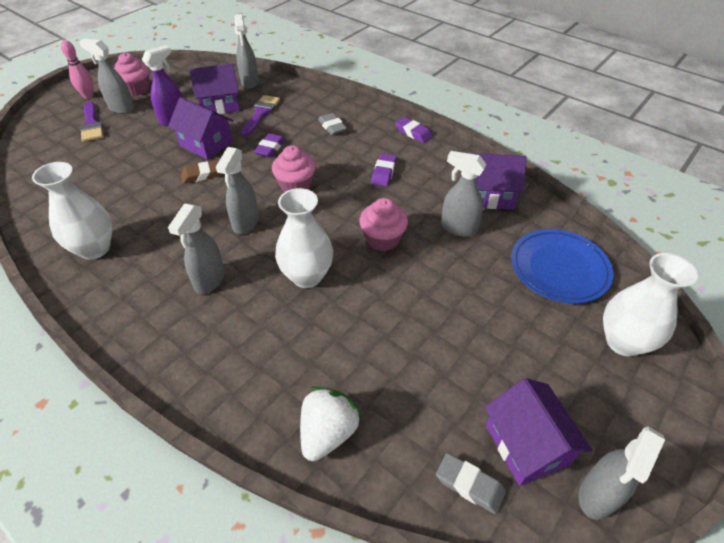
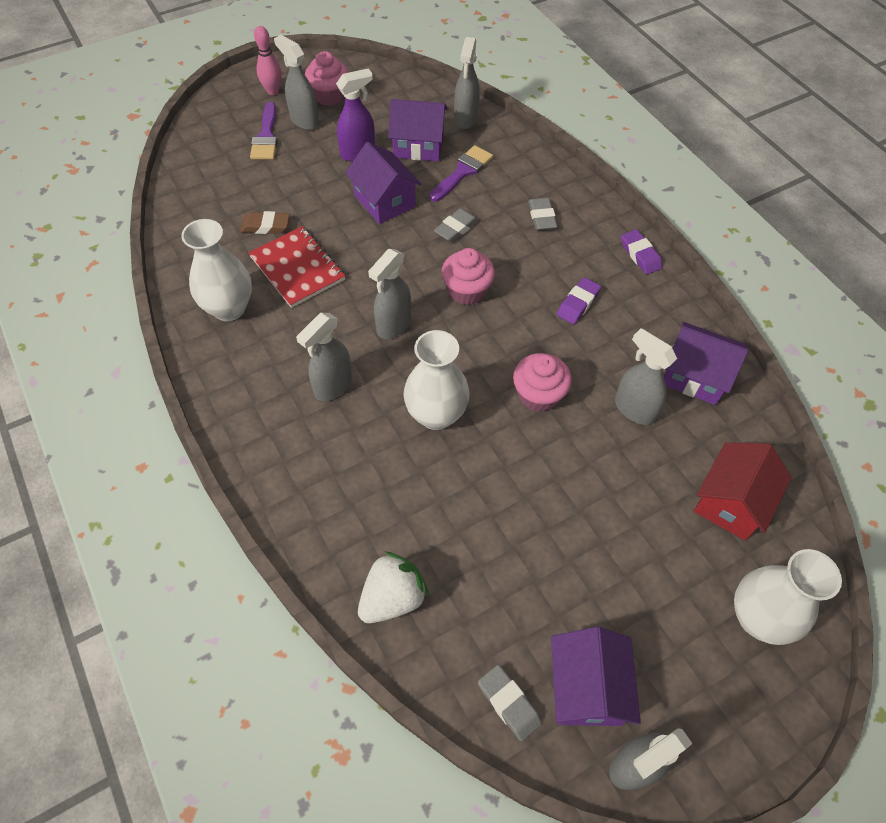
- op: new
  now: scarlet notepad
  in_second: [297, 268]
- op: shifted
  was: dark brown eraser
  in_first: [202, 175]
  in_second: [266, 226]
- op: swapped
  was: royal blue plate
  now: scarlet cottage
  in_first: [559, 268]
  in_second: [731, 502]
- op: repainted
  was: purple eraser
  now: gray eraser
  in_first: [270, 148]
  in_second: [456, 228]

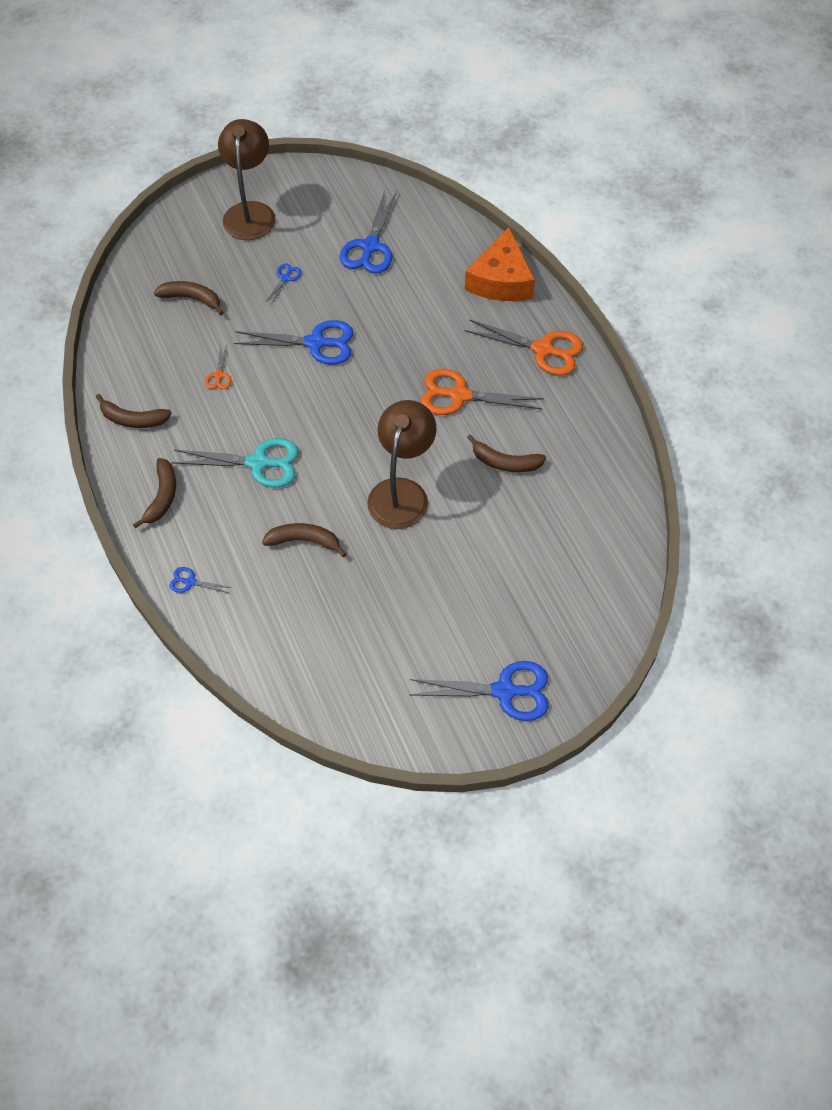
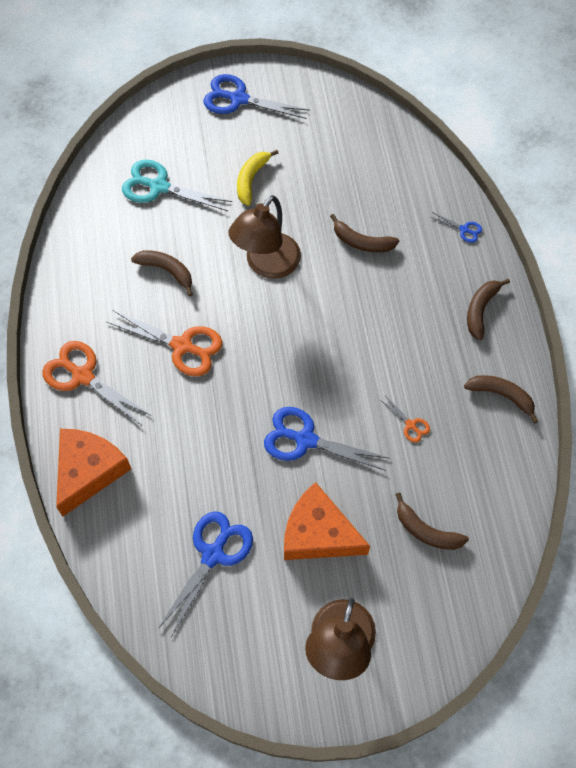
- op: new
  now: golden toy banana
  in_second: [251, 179]
- op: shifted
  was: aqua pair of scissors
  in_first: [258, 463]
  in_second: [159, 186]
- op: swapped
  was: royal blue pair of scissors
  now: bright orange cheese
  in_first: [285, 278]
  in_second: [318, 533]
- op: rotated
  was: bright orange pair of scissors
  in_first: [219, 375]
  in_second: [410, 425]
  clockwise: 120

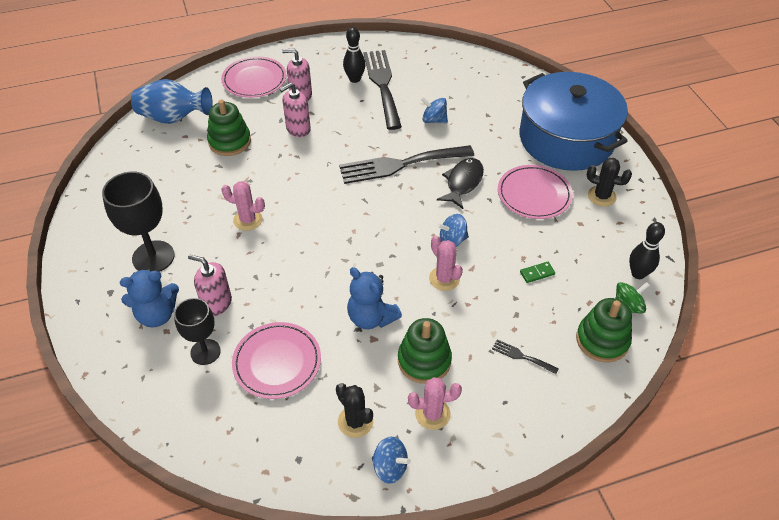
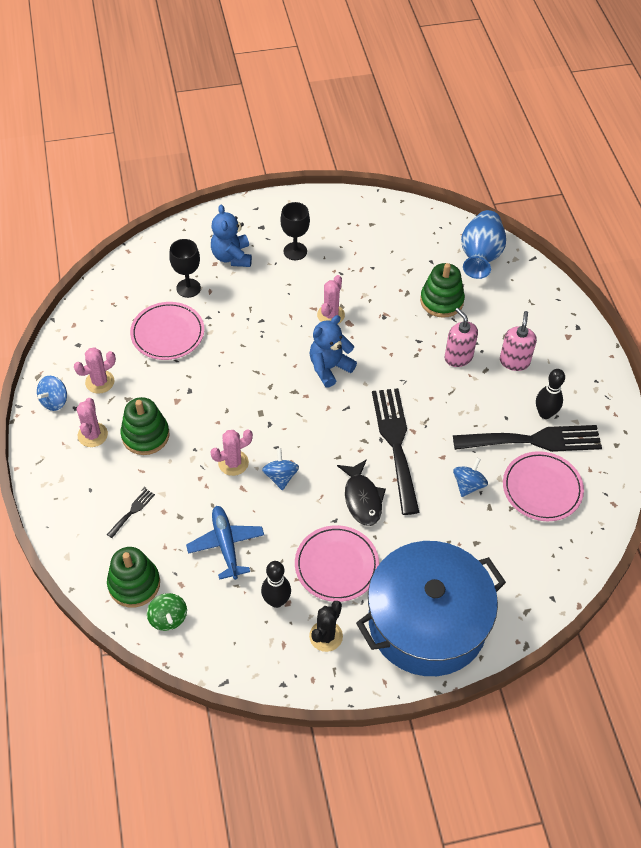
- op: gone
  was: rosy soap dispenser
  in_first: [217, 303]
- op: shifted
  was: rosy plate
  in_first: [254, 80]
  in_second: [542, 488]
- op: shifted
  was: royal blue stuffed bear
  in_first: [371, 317]
  in_second: [329, 368]
- op: shifted
  was: black skittle
  in_first: [638, 274]
  in_second: [276, 601]
- op: swapped
  was: leaf-green domino
  now: royal blue toy plane
  in_first: [537, 273]
  in_second: [226, 545]
- op: repainted
  was: black prickly plant
  now: rosy prickly plant
  in_first: [355, 421]
  in_second: [100, 382]
- op: rotated
  was: black fish figure
  in_first: [463, 183]
  in_second: [362, 498]
  clockwise: 45
- op: scaled
  was: black chalice
  in_first: [153, 257]
  in_second: [295, 251]
  ratio: 0.65

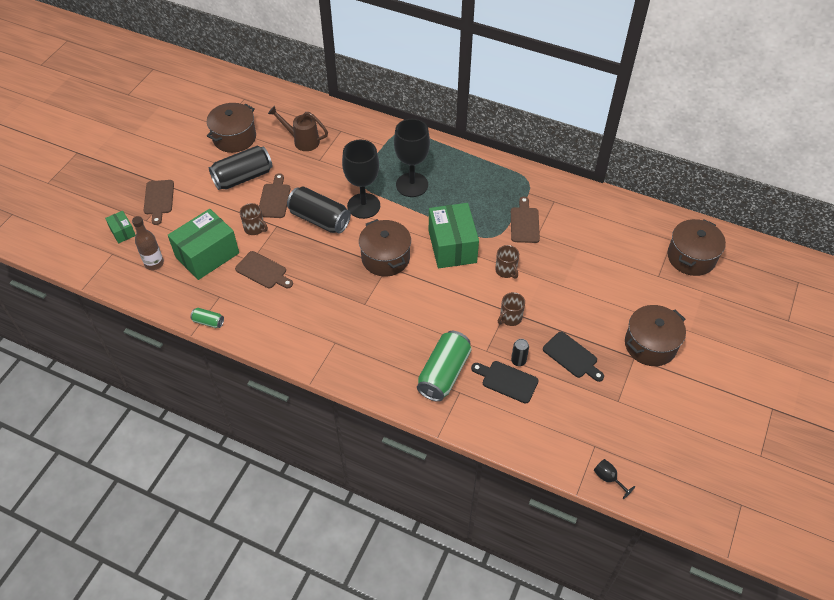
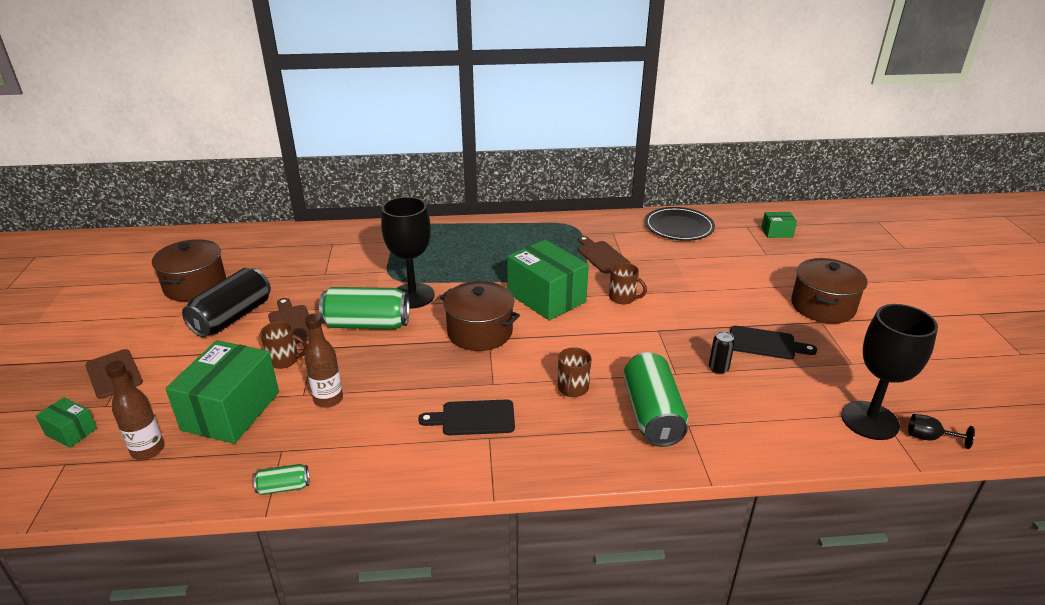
- op: gone
  was: dark brown watering pot
  in_first: [302, 141]
- op: new
  now: black plate
  in_second: [679, 227]
- op: shifted
  was: black chalice
  in_first: [412, 185]
  in_second: [869, 420]
- op: shifted
  was: black chopping board
  in_first: [507, 381]
  in_second: [473, 418]
- op: shifted
  was: dark brown coffee mug
  in_first: [510, 318]
  in_second: [572, 389]
- op: swapped
  was: dark brown chopping board
  now: dark brown flask
  in_first: [263, 271]
  in_second: [328, 399]
- op: swapped
  was: dark brown stockpot
  now: leaf-green package
  in_first: [691, 257]
  in_second: [777, 232]
- op: repainted
  was: black tin
  now: leaf-green tin
  in_first: [319, 219]
  in_second: [367, 324]

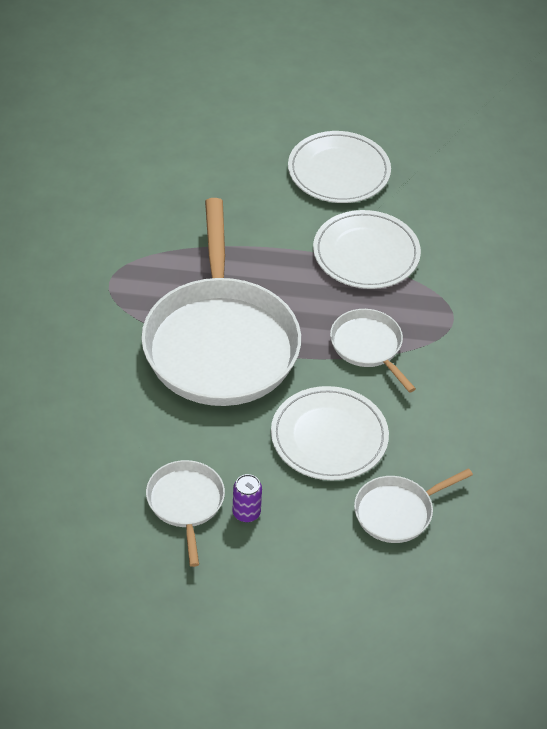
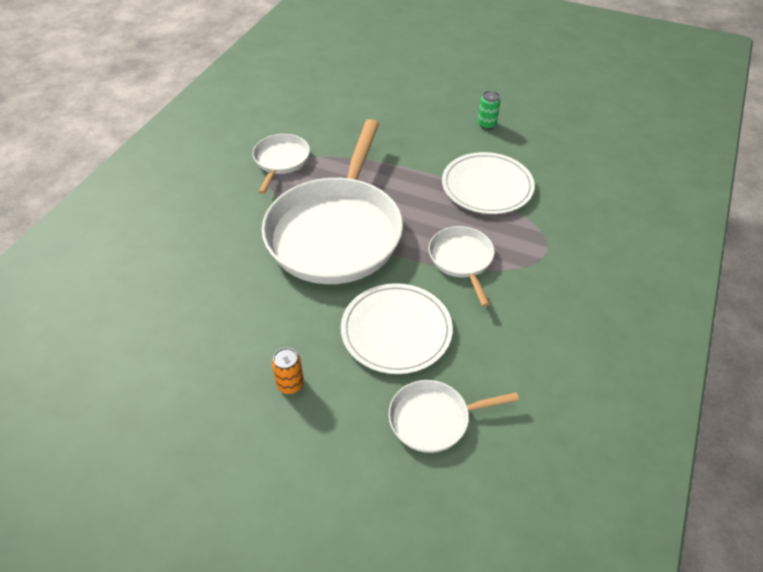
- op: shifted
  was: pure white skillet
  in_first: [186, 504]
  in_second: [281, 161]
- op: swapped
  was: pure white plate
  now: leaf-green tin
  in_first: [339, 171]
  in_second: [486, 124]
- op: repainted
  was: purple tin
  now: bright orange tin
  in_first: [246, 513]
  in_second: [290, 384]

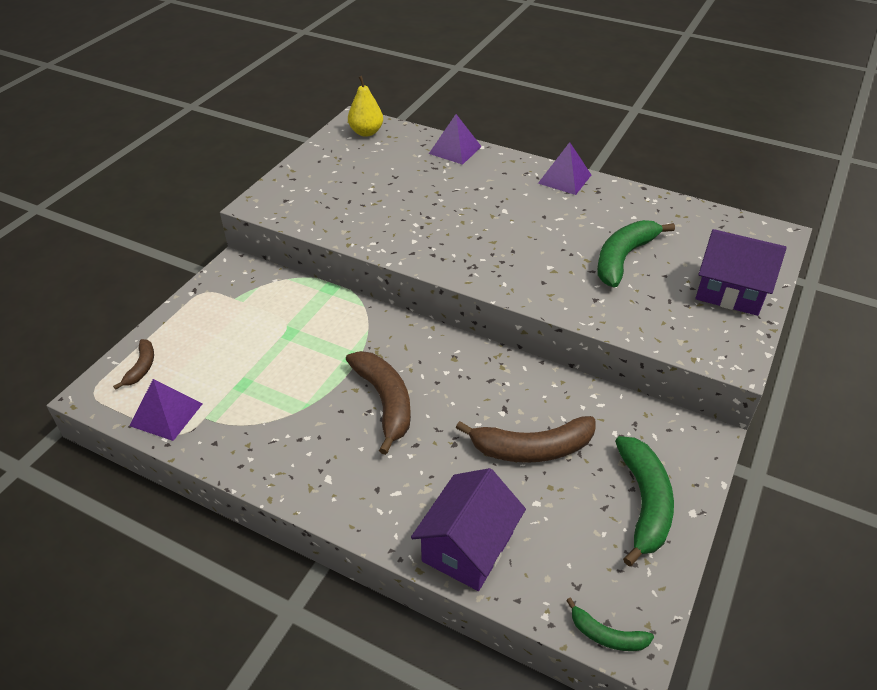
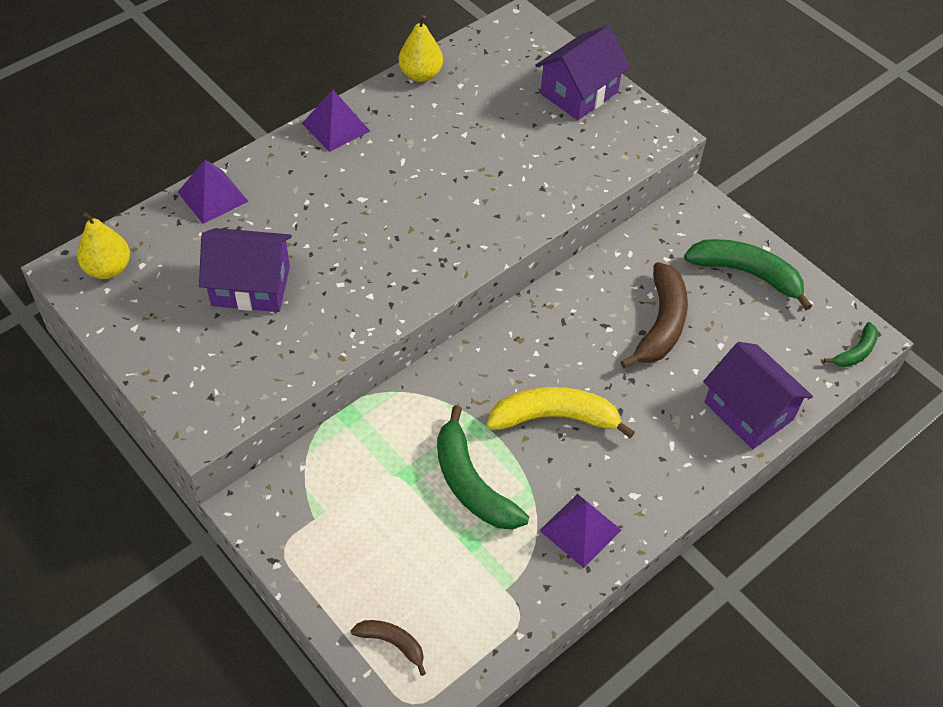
- op: new
  now: purple cottage
  in_second: [251, 286]
- op: new
  now: golden pear fruit
  in_second: [420, 74]
- op: shifted
  was: purple pyramid shape
  in_first: [166, 414]
  in_second: [580, 530]
- op: shifted
  was: leaf-green toy banana
  in_first: [623, 258]
  in_second: [471, 483]
- op: repainted
  was: dark brown toy banana
  now: golden toy banana
  in_first: [385, 402]
  in_second: [554, 417]

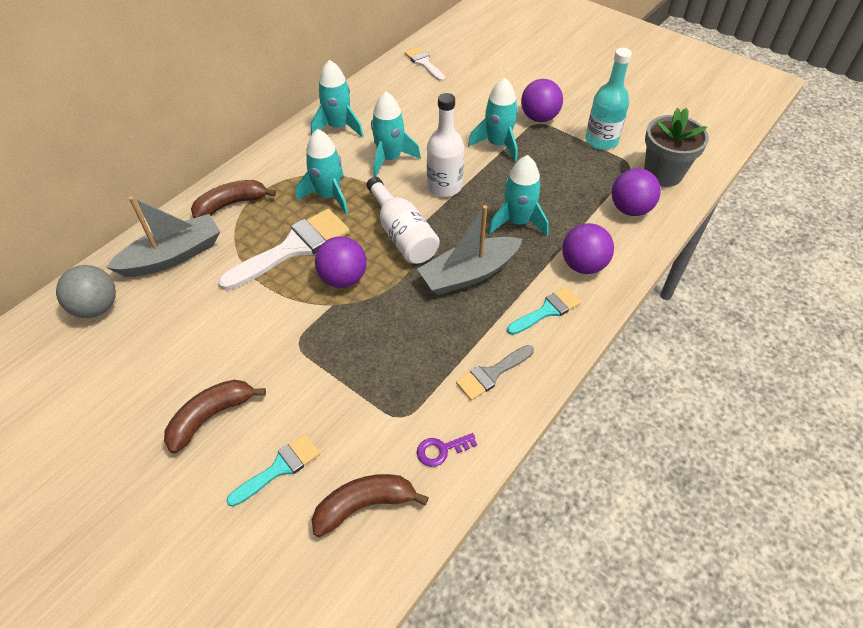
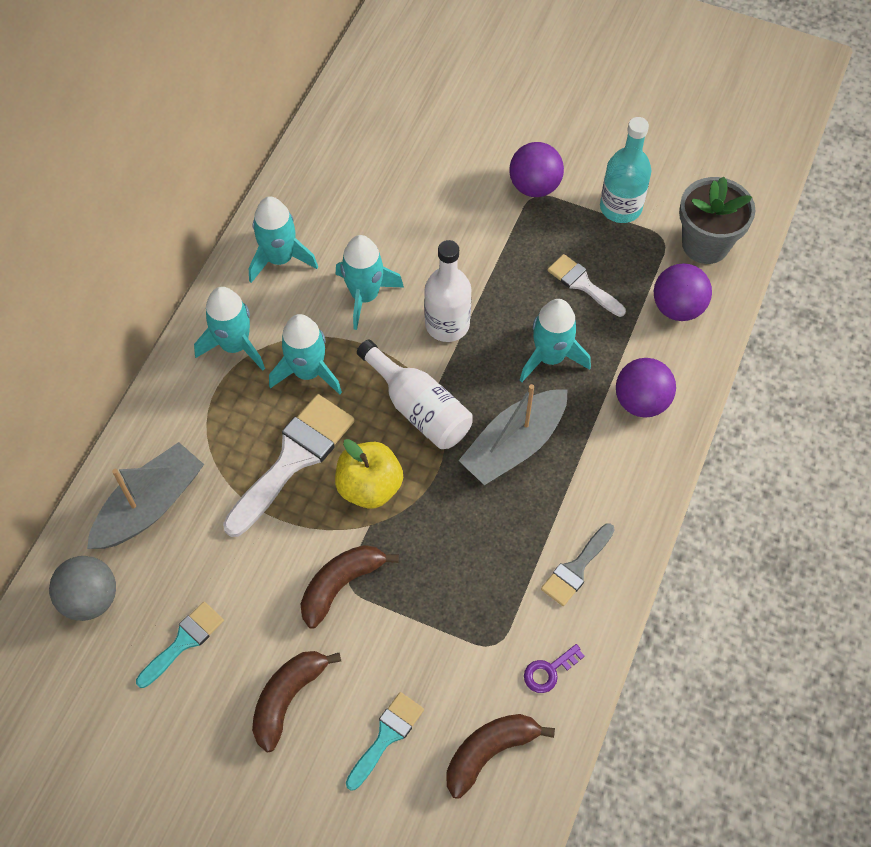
- op: shifted
  was: dark brown toy banana
  in_first: [231, 204]
  in_second: [340, 585]
- op: shifted
  was: pure white brush
  in_first: [424, 63]
  in_second: [582, 284]
- op: shifted
  was: aqua rocket
  in_first: [498, 145]
  in_second: [235, 345]
- op: shifted
  was: aqua brush
  in_first: [547, 310]
  in_second: [184, 641]
- op: swapped
  was: purple play ball
  now: golden apple fruit
  in_first: [343, 278]
  in_second: [369, 487]

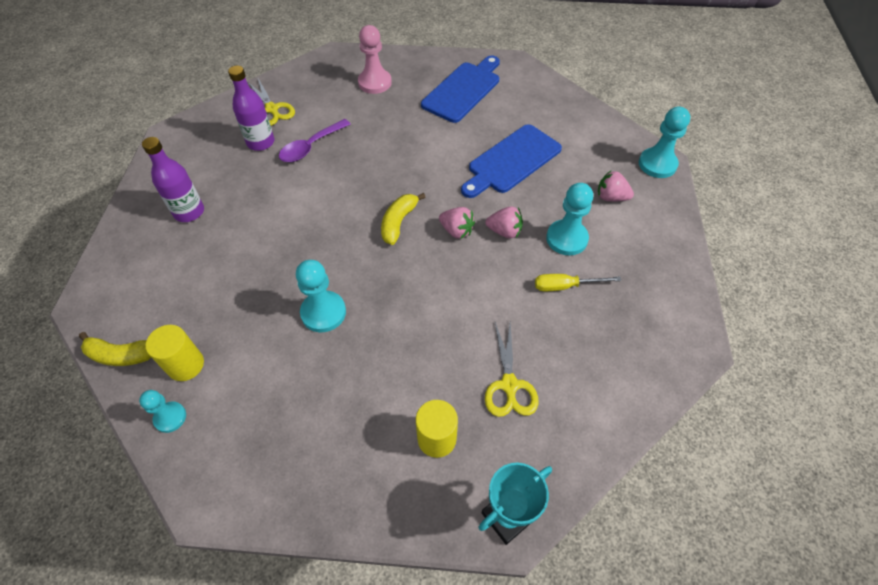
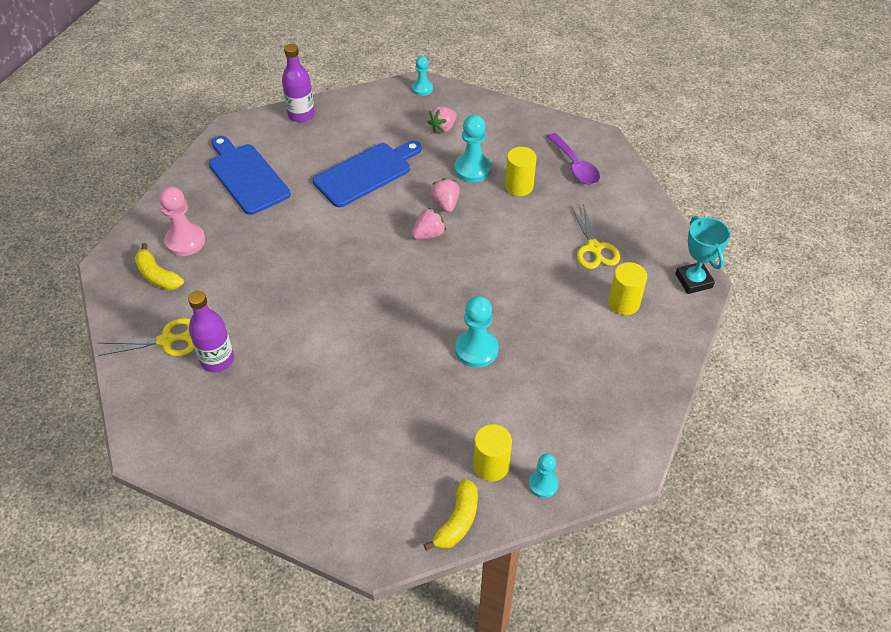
- op: shifted
  was: purple flask
  in_first: [189, 212]
  in_second: [301, 115]
- op: shifted
  was: purple teaspoon
  in_first: [311, 147]
  in_second: [575, 166]
- op: shifted
  was: golden toy banana
  in_first: [398, 222]
  in_second: [157, 276]
- op: swapped
  was: golden flat screwdriver
  now: golden cylinder shape
  in_first: [565, 286]
  in_second: [519, 186]
- op: rotated
  was: royal blue chopping board
  in_first: [512, 161]
  in_second: [366, 173]
  clockwise: -105
- op: rotated
  was: rosy berry
  in_first: [504, 231]
  in_second: [445, 204]
  clockwise: -45
- op: rotated
  was: golden pair of scissors
  in_first: [509, 385]
  in_second: [594, 248]
  clockwise: 60
- op: scaled
  was: aqua pawn
  in_first: [657, 164]
  in_second: [422, 89]
  ratio: 0.62

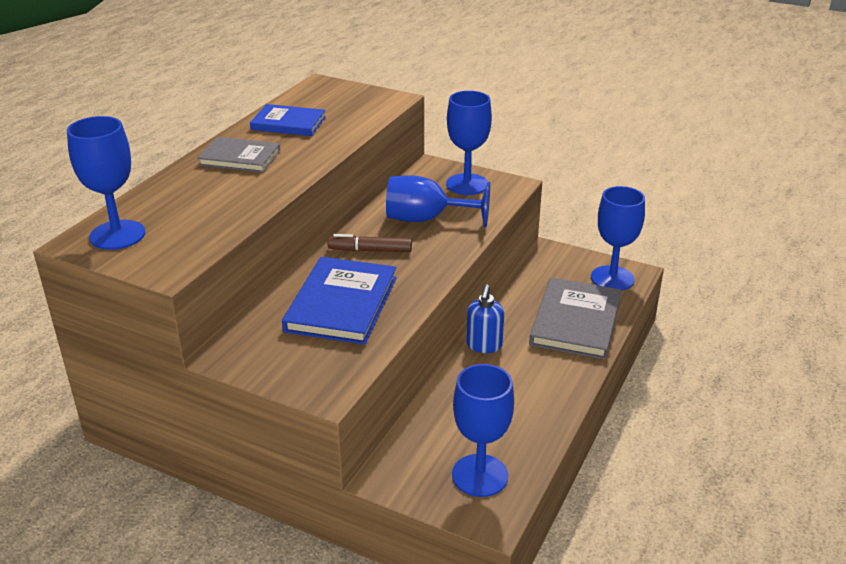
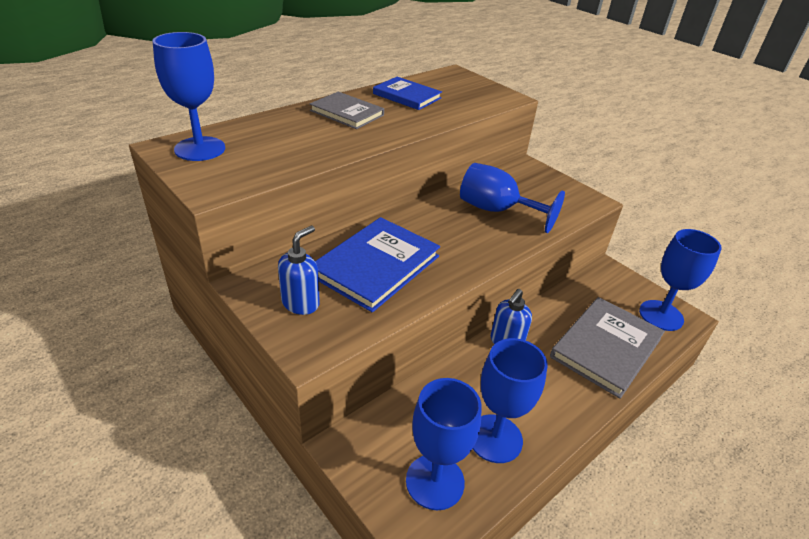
- op: gone
  was: dark brown felt pen
  in_first: [370, 250]
- op: new
  now: royal blue soap dispenser
  in_second: [301, 303]
- op: shifted
  was: royal blue chalice
  in_first: [467, 184]
  in_second: [495, 438]

